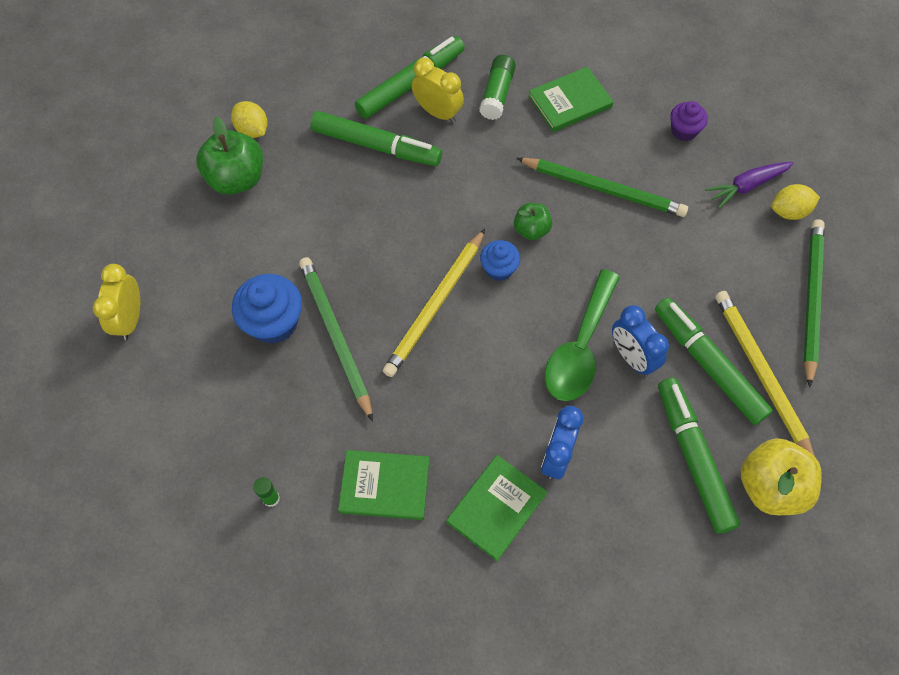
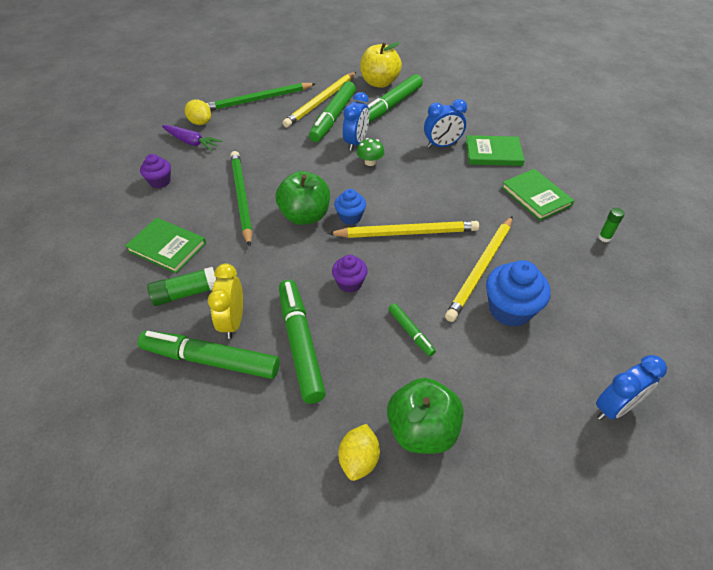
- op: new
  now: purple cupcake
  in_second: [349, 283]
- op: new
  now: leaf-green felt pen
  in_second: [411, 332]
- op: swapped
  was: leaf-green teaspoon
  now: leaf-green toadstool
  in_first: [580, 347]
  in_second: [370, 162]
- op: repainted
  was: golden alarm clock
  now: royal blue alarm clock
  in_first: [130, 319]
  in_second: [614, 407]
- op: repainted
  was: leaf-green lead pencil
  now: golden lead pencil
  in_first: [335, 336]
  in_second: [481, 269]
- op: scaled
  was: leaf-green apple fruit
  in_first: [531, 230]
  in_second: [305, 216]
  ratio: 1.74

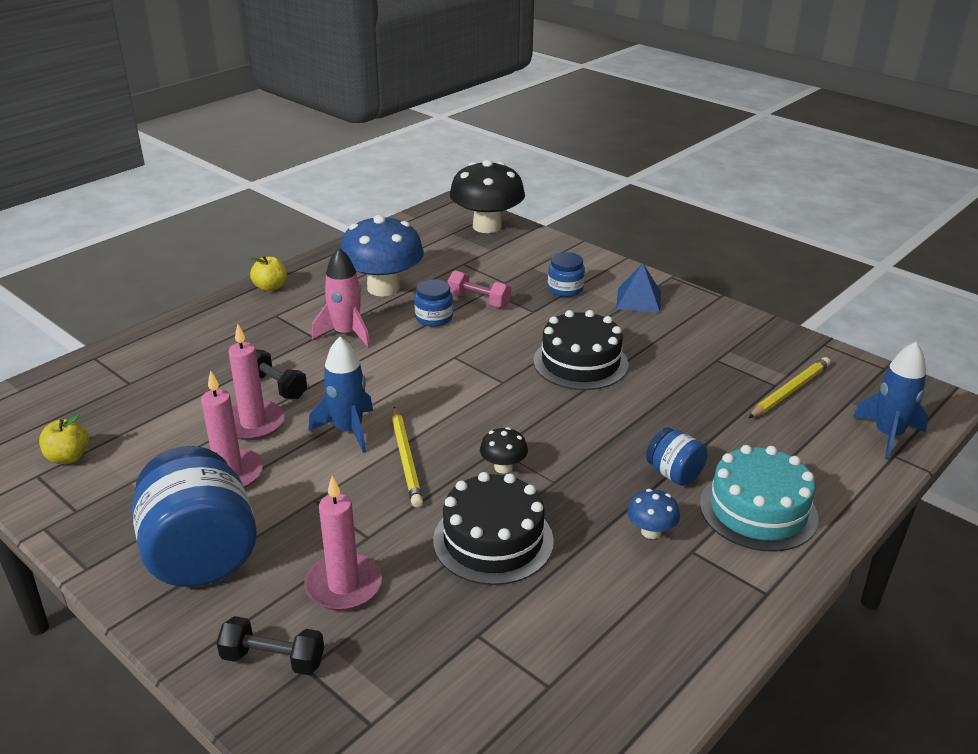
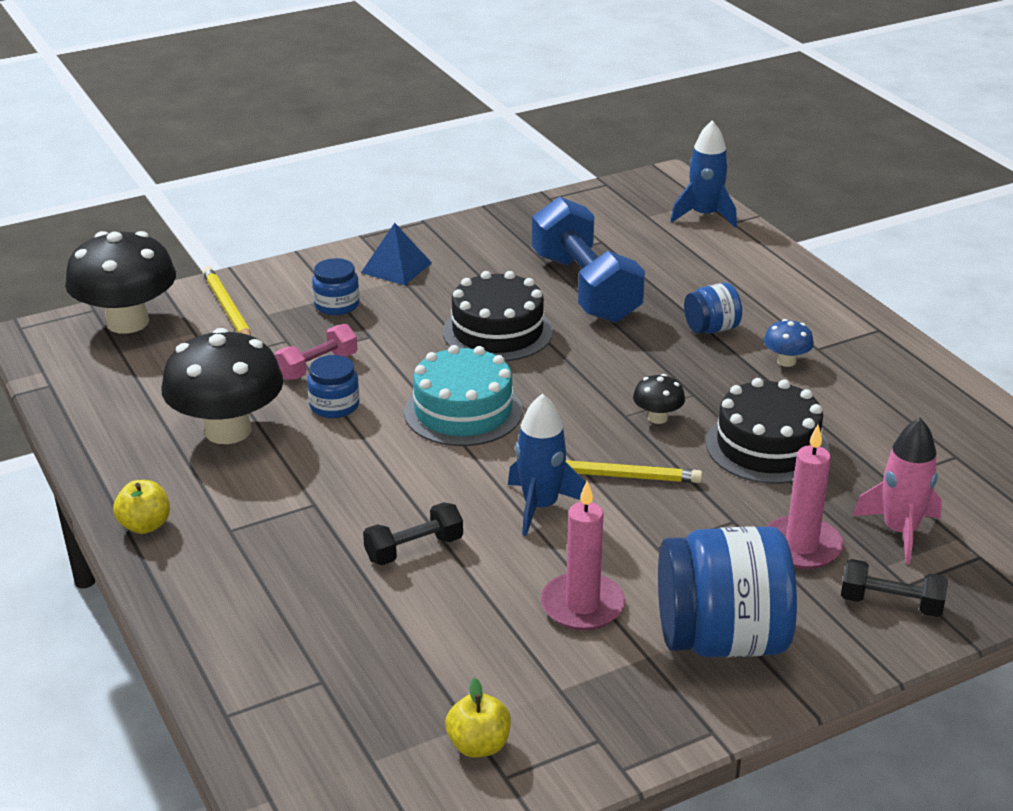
- op: gone
  was: rosy pillar candle
  in_first: [253, 423]
- op: new
  now: royal blue free weight
  in_second: [585, 288]
- op: shifted
  was: rosy rocket
  in_first: [346, 333]
  in_second: [900, 531]
- op: shifted
  was: aqua gateau
  in_first: [758, 510]
  in_second: [463, 411]
- op: shifted
  was: golden lead pencil
  in_first: [790, 391]
  in_second: [227, 309]
- op: repainted
  was: royal blue toadstool
  now: black toadstool
  in_first: [383, 288]
  in_second: [228, 430]
- op: rotated
  was: black free weight
  in_first: [273, 659]
  in_second: [891, 604]
  clockwise: 75

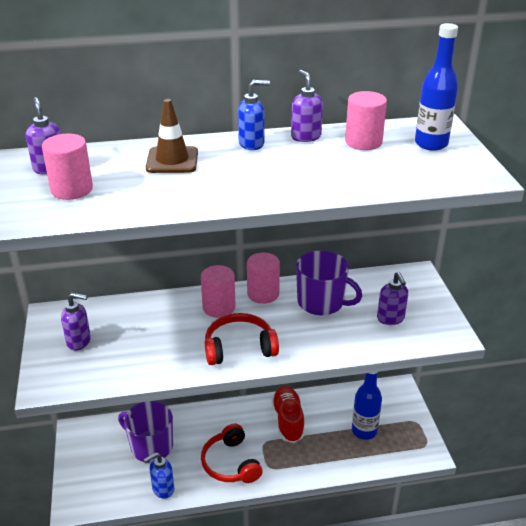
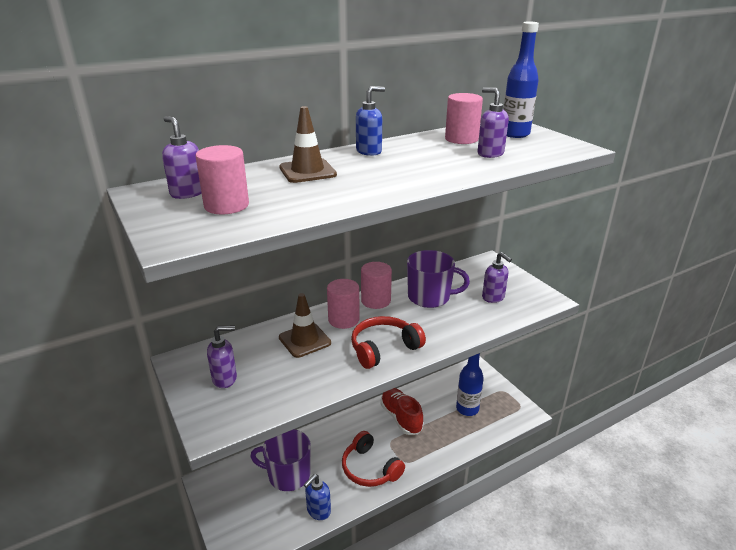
- op: new
  now: dark brown traffic cone
  in_second: [304, 340]
- op: shifted
  was: purple soap dispenser
  in_first: [305, 137]
  in_second: [490, 154]

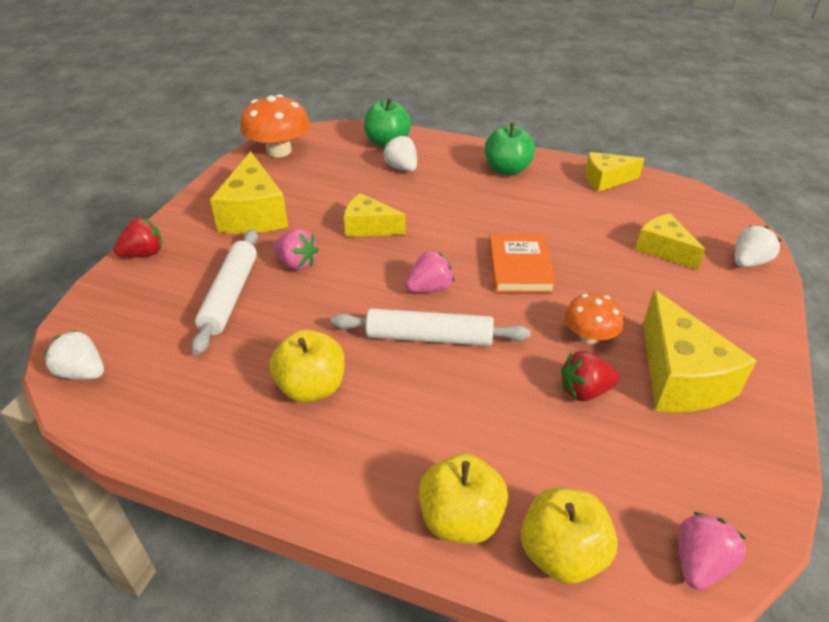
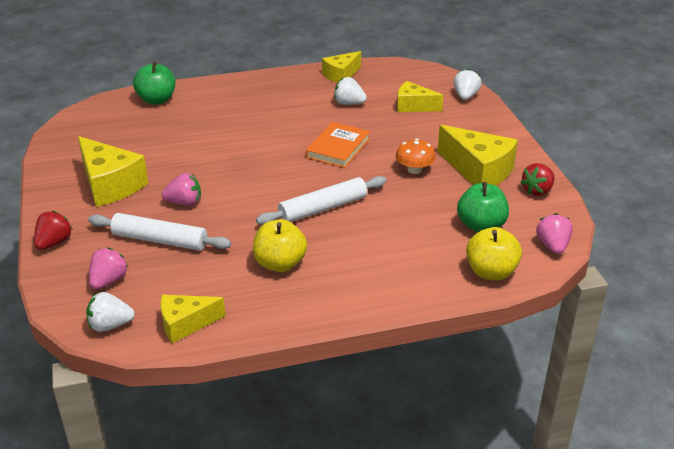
- op: gone
  was: bright orange toadstool
  in_first: [279, 151]
- op: gone
  was: golden apple fruit
  in_first: [460, 519]
- op: shifted
  was: golden cheese
  in_first: [369, 227]
  in_second: [185, 324]
- op: shifted
  was: pure white berry
  in_first: [402, 168]
  in_second: [349, 103]
- op: shifted
  was: rosy berry
  in_first: [430, 288]
  in_second: [109, 281]
- op: shifted
  was: leaf-green apple fruit
  in_first: [507, 170]
  in_second: [481, 226]
- op: shifted
  was: scarlet berry
  in_first: [584, 391]
  in_second: [537, 191]
- op: rotated
  was: pure white dough roller
  in_first: [230, 295]
  in_second: [160, 240]
  clockwise: -45
- op: rotated
  was: bright orange hardcover
  in_first: [520, 267]
  in_second: [338, 148]
  clockwise: 60

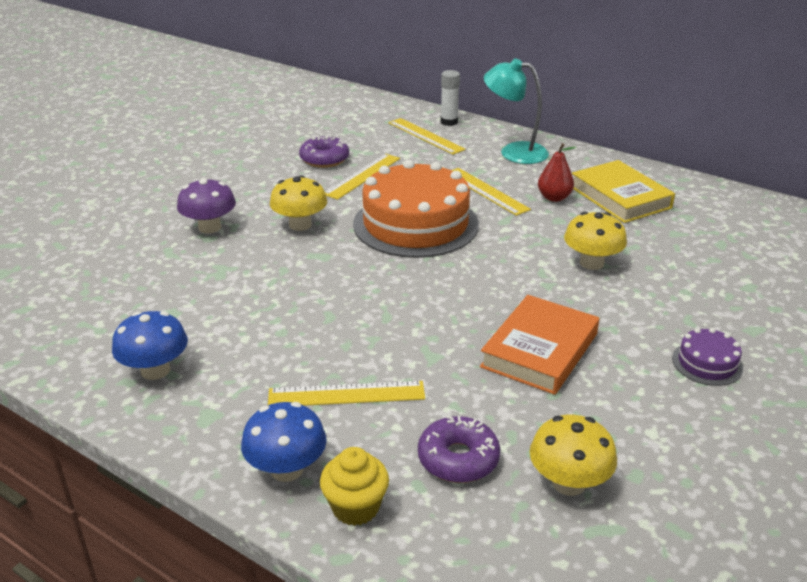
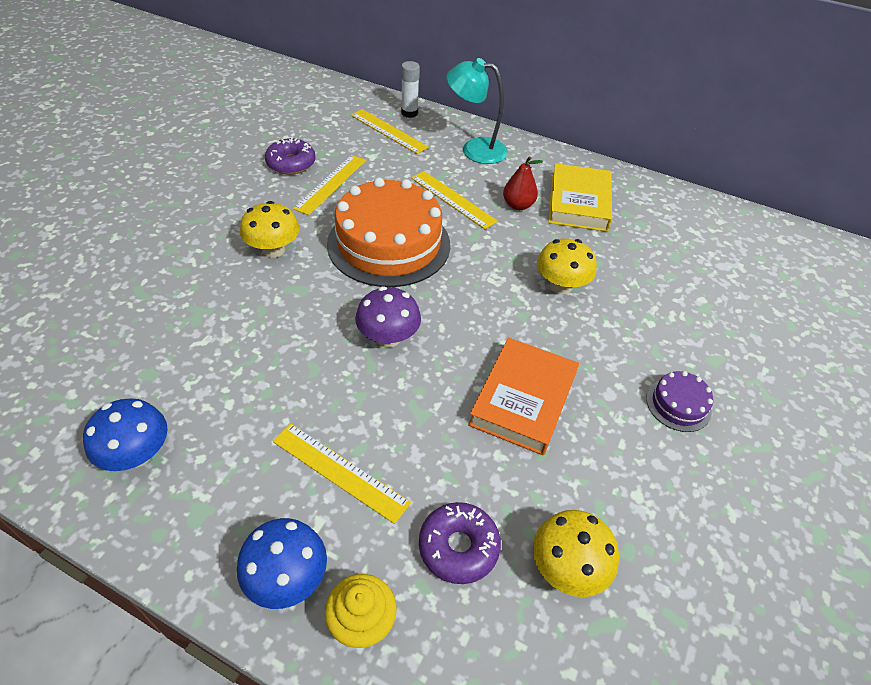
- op: shifted
  was: purple toadstool
  in_first: [209, 227]
  in_second: [388, 337]
- op: rotated
  was: golden measuring stick
  in_first: [346, 394]
  in_second: [340, 471]
  clockwise: 45
- op: rotated
  was: golden hardcover
  in_first: [620, 197]
  in_second: [579, 202]
  clockwise: 45

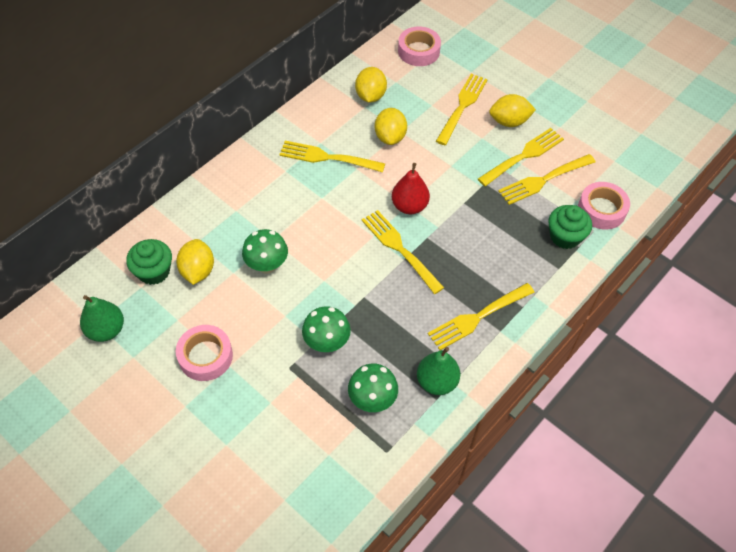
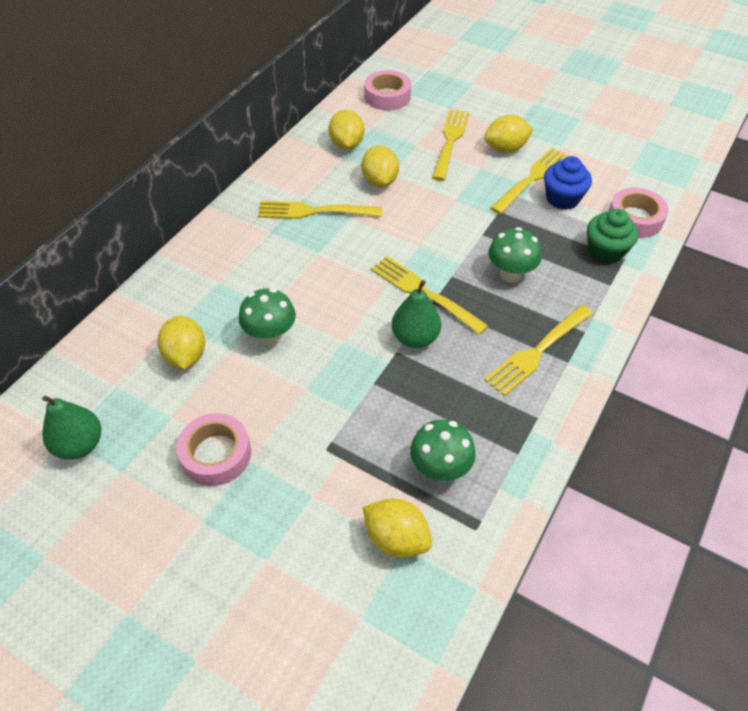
- op: gone
  was: leaf-green cupcake
  in_first: [154, 271]
- op: gone
  was: scarlet pear fruit
  in_first: [409, 206]
- op: new
  now: golden toy lemon
  in_second: [396, 538]
- op: shifted
  was: leaf-green toadstool
  in_first: [327, 342]
  in_second: [510, 274]
- op: shifted
  was: leaf-green pear fruit
  in_first: [437, 382]
  in_second: [415, 338]
- op: swapped
  was: golden dinner fork
  now: royal blue cupcake
  in_first: [544, 179]
  in_second: [562, 198]

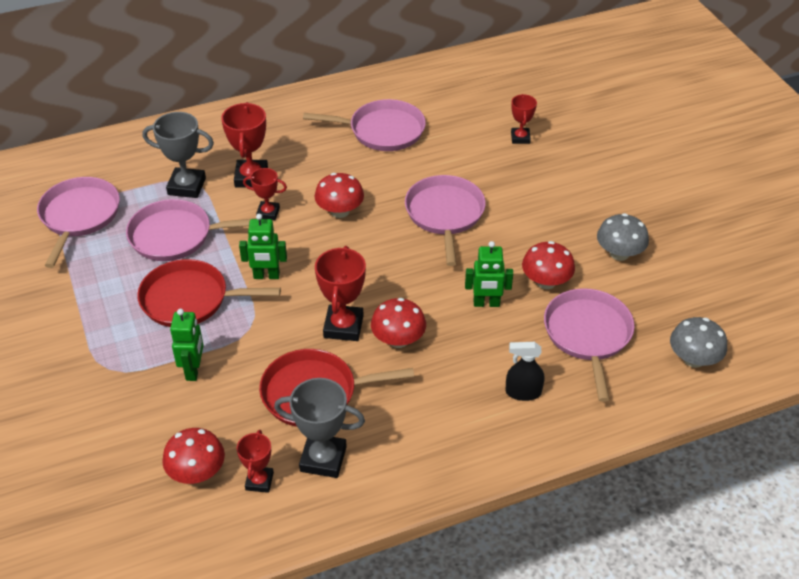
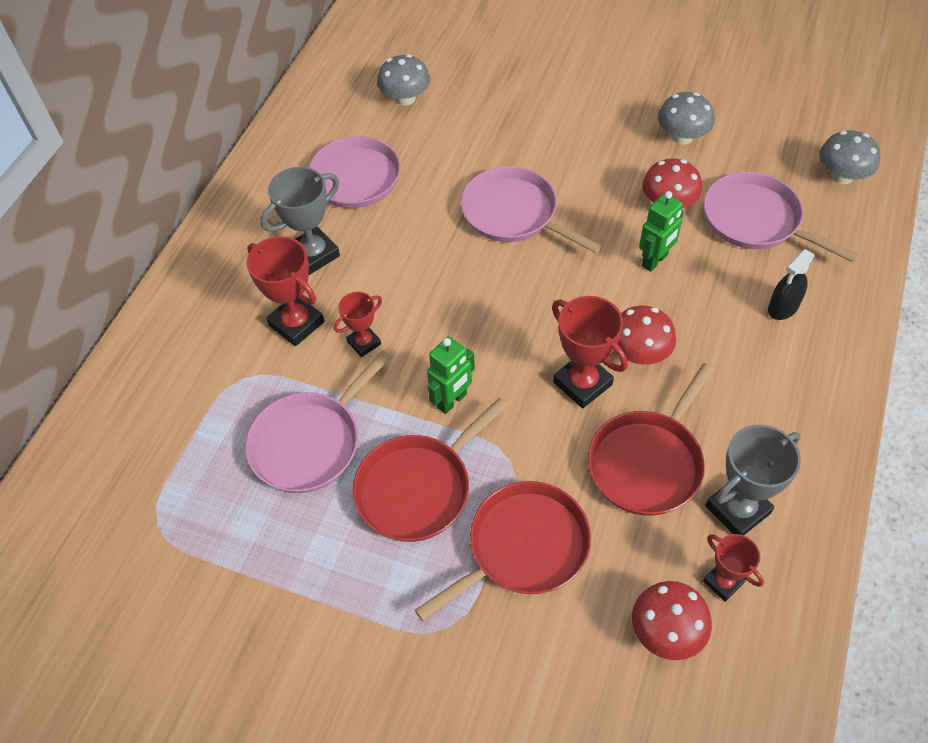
- op: gone
  was: rosy skillet
  in_first: [79, 216]
- op: gone
  was: scarlet toadstool
  in_first: [340, 211]
- op: gone
  was: scarlet prize cup
  in_first: [520, 138]
- op: new
  now: gray toadstool
  in_second: [405, 98]
- op: shifted
  was: gray prize cup
  in_first: [186, 186]
  in_second: [313, 254]
- op: swapped
  was: leaf-green toy robot
  now: scarlet skillet
  in_first: [193, 370]
  in_second: [523, 547]

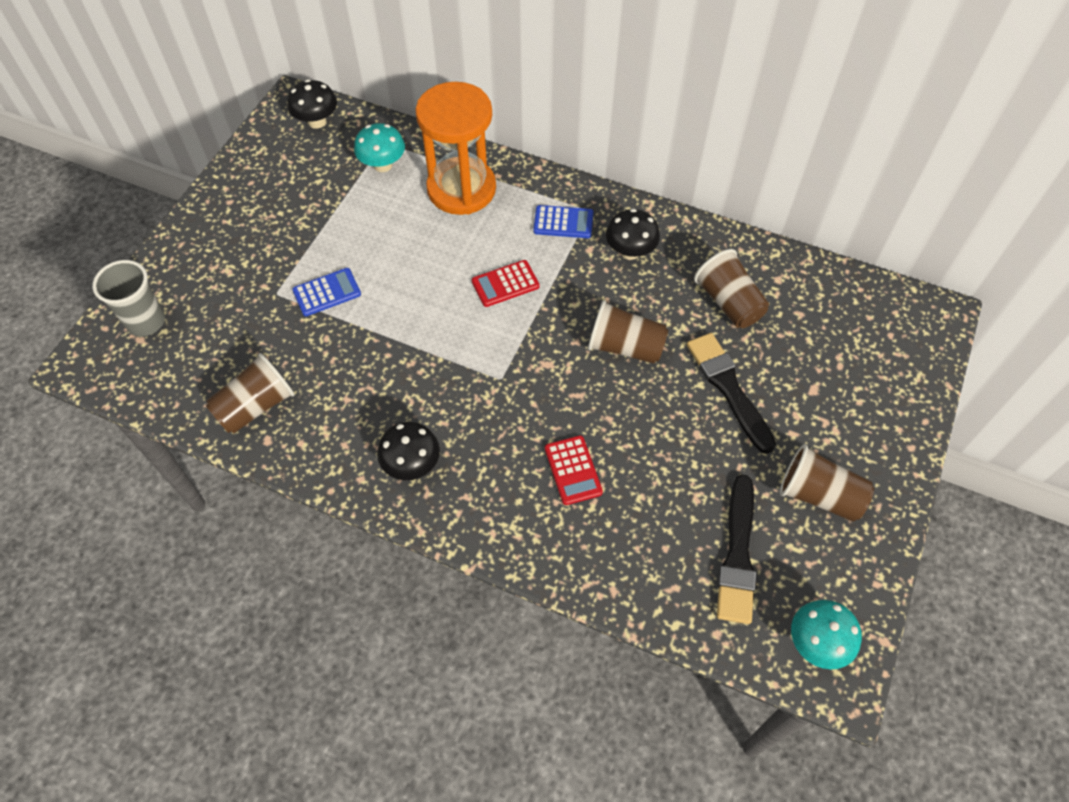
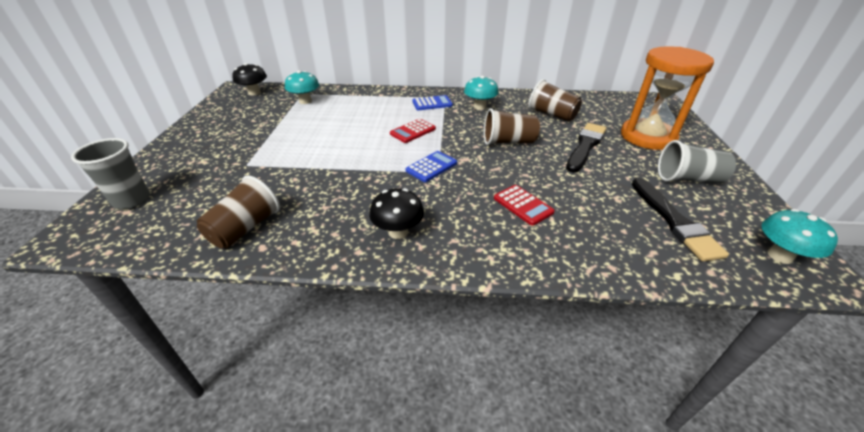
- op: shifted
  was: royal blue pocket calculator
  in_first: [327, 292]
  in_second: [431, 167]
- op: shifted
  was: bright orange sandglass
  in_first: [461, 189]
  in_second: [647, 137]
- op: repainted
  was: black toadstool
  now: aqua toadstool
  in_first: [630, 251]
  in_second: [479, 107]
- op: repainted
  was: dark brown tumbler
  now: gray tumbler
  in_first: [819, 495]
  in_second: [687, 179]
- op: rotated
  was: black brush
  in_first: [728, 388]
  in_second: [585, 146]
  clockwise: 75

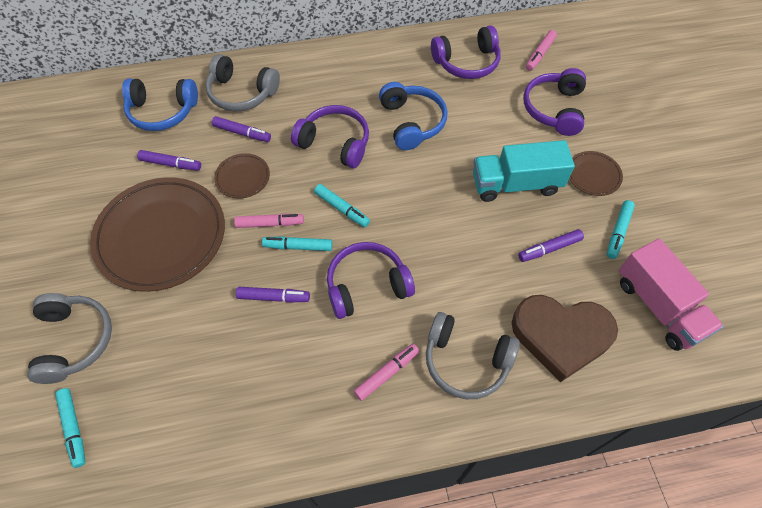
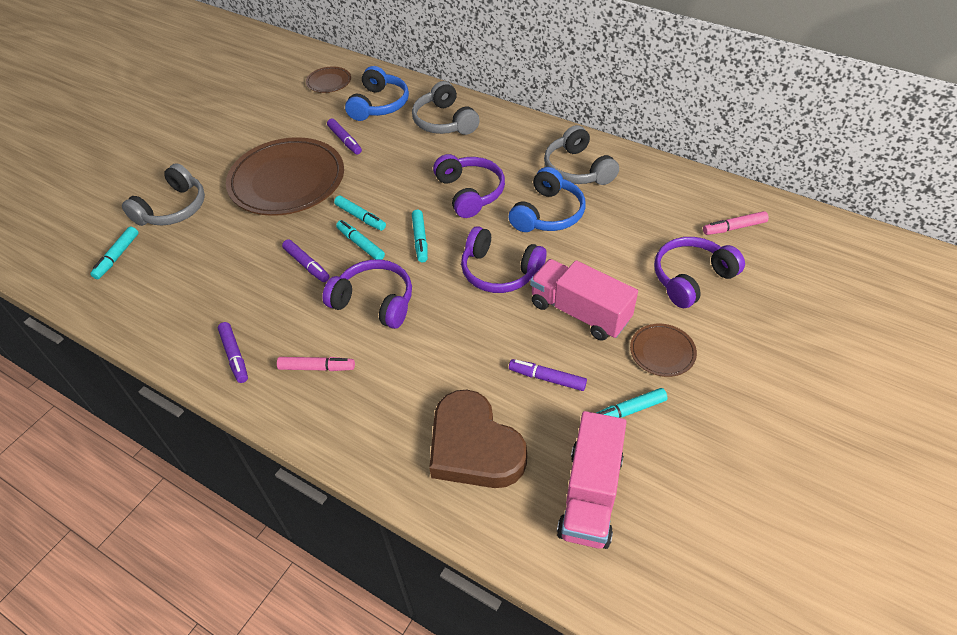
- op: shifted
  was: purple felt pen
  in_first: [242, 133]
  in_second: [234, 356]
- op: shifted
  was: dark brown plate
  in_first: [242, 177]
  in_second: [329, 82]
- op: shifted
  was: gray over-ear headphones
  in_first: [466, 361]
  in_second: [578, 169]
- op: shifted
  was: purple over-ear headphones
  in_first: [466, 62]
  in_second: [499, 271]
- op: repainted
  was: rosy felt pen
  now: aqua felt pen
  in_first: [270, 224]
  in_second: [360, 217]
- op: repainted
  was: aqua toy truck
  now: rosy toy truck
  in_first: [516, 184]
  in_second: [579, 312]
- op: rotated
  was: royal blue over-ear headphones
  in_first: [162, 111]
  in_second: [379, 104]
  clockwise: -120

